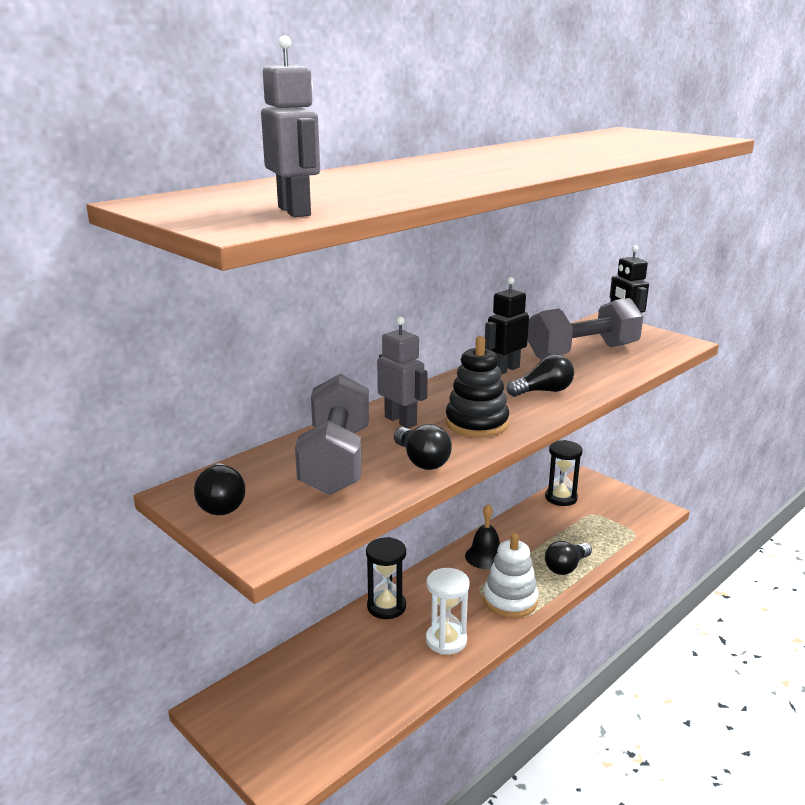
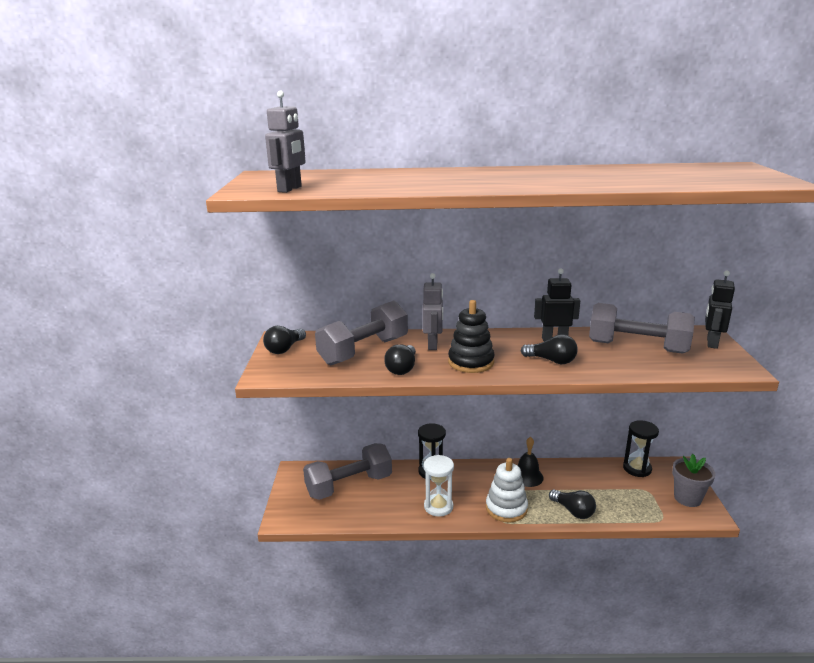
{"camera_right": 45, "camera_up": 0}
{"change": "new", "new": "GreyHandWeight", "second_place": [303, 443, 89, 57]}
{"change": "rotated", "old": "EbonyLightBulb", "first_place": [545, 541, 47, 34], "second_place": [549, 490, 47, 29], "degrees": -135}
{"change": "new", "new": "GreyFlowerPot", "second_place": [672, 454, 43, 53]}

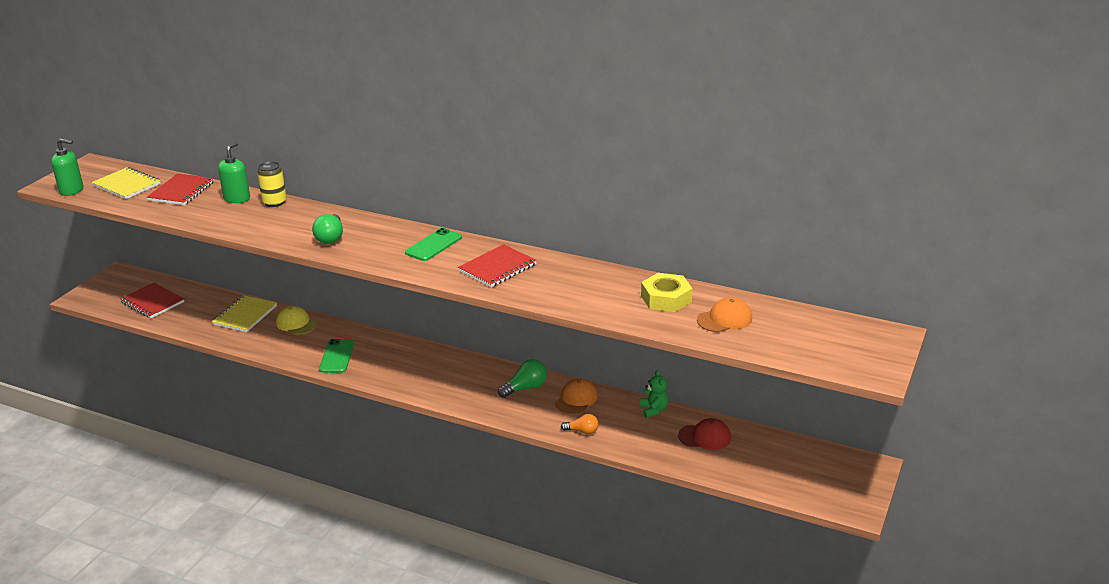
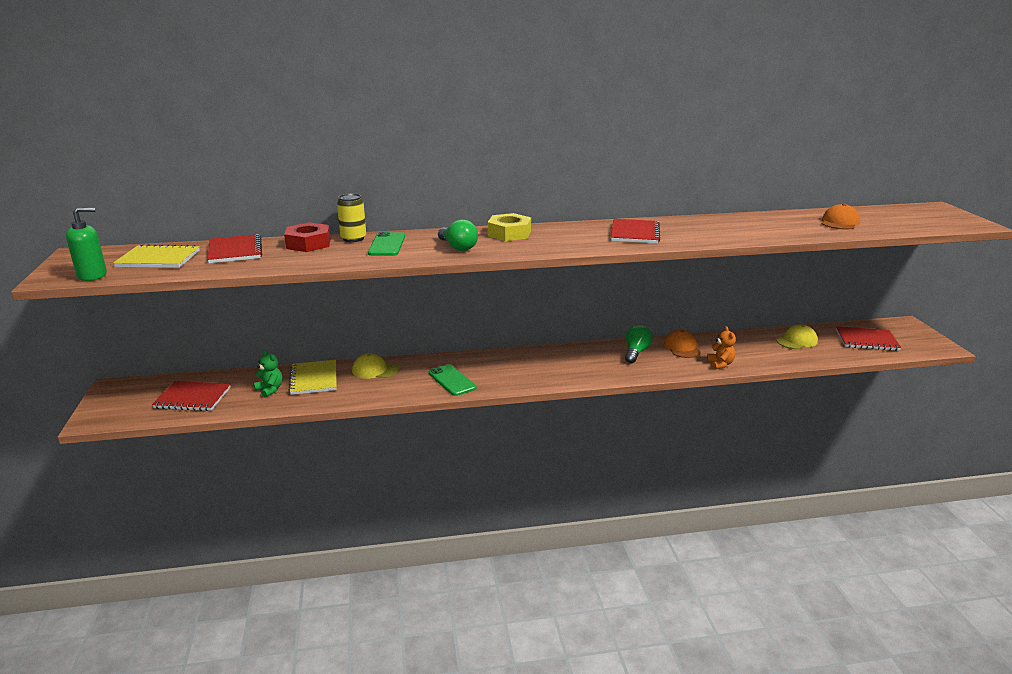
{"camera_right": -35, "camera_up": -5}
{"change": "shifted", "old": "LeafGreenStuffedBear", "first_place": [640, 370, 29, 48], "second_place": [254, 350, 29, 48]}
{"change": "swapped", "old": "LeafGreenSoapPump", "new": "CrimsonNut", "first_place": [218, 142, 32, 61], "second_place": [284, 222, 47, 30]}
{"change": "shifted", "old": "LeafGreenMobilePhone", "first_place": [405, 228, 57, 33], "second_place": [368, 232, 37, 24]}
{"change": "shifted", "old": "BrightYellowNut", "first_place": [641, 273, 51, 39], "second_place": [488, 213, 43, 28]}
{"change": "swapped", "old": "OrangeLightBulb", "new": "OrangeStuffedBear", "first_place": [561, 414, 38, 21], "second_place": [707, 326, 29, 44]}
{"change": "repainted", "old": "CrimsonBaseballCap", "new": "BrightYellowBaseballCap", "first_place": [678, 418, 53, 32], "second_place": [776, 324, 42, 25]}
{"change": "new", "new": "CrimsonExerciseBook", "second_place": [836, 326, 65, 25]}

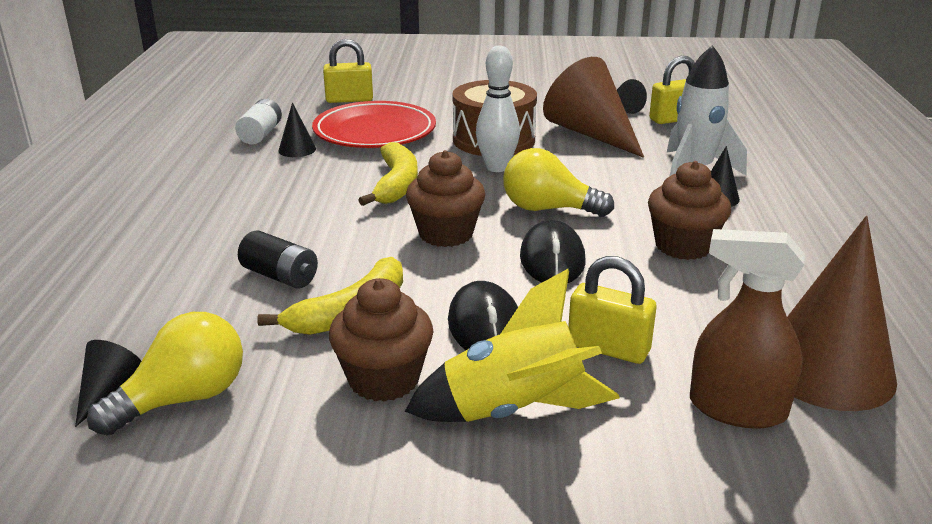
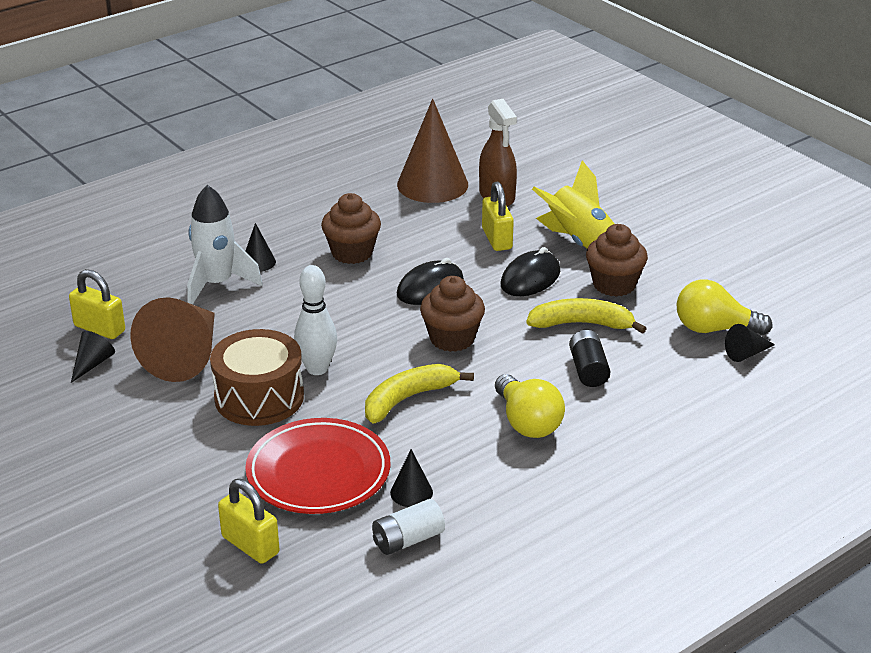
{"camera_right": -130, "camera_up": 5}
{"change": "shifted", "old": "BrightYellowLightBulb", "first_place": [503, 148, 111, 69], "second_place": [495, 374, 70, 64]}

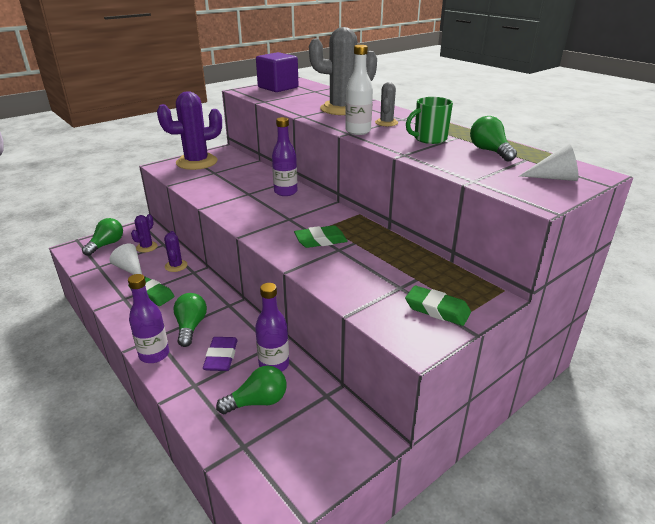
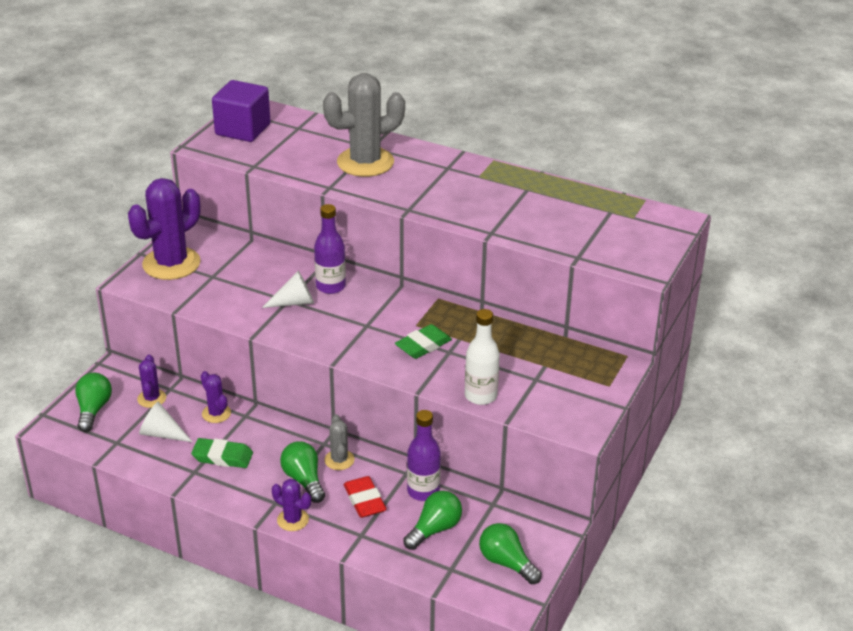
{"camera_right": -25, "camera_up": 5}
{"change": "shifted", "old": "WhiteConeShape", "first_place": [520, 143, 58, 38], "second_place": [262, 271, 52, 37]}
{"change": "swapped", "old": "PurpleBottle", "new": "PurplePricklyPlant", "first_place": [128, 274, 41, 89], "second_place": [272, 479, 39, 52]}
{"change": "shifted", "old": "GreyPricklyPlant", "first_place": [375, 82, 23, 44], "second_place": [324, 414, 31, 56]}
{"change": "repainted", "old": "PurpleGumEraser", "new": "CrimsonGumEraser", "first_place": [203, 337, 35, 34], "second_place": [343, 476, 44, 42]}
{"change": "shifted", "old": "WhiteBottle", "first_place": [345, 45, 28, 90], "second_place": [465, 309, 35, 96]}
{"change": "shifted", "old": "LeafGreenLightBulb", "first_place": [470, 116, 47, 46], "second_place": [479, 523, 63, 61]}
{"change": "gone", "old": "LeafGreenGumEraser", "first_place": [405, 285, 66, 41]}
{"change": "gone", "old": "LeafGreenMug", "first_place": [406, 97, 47, 47]}

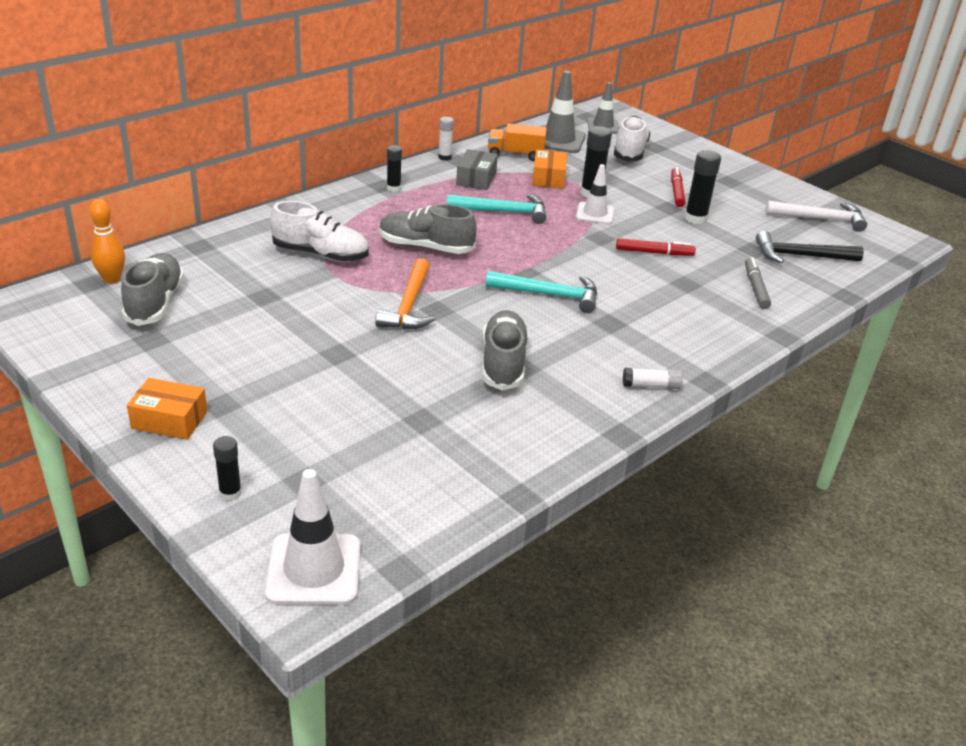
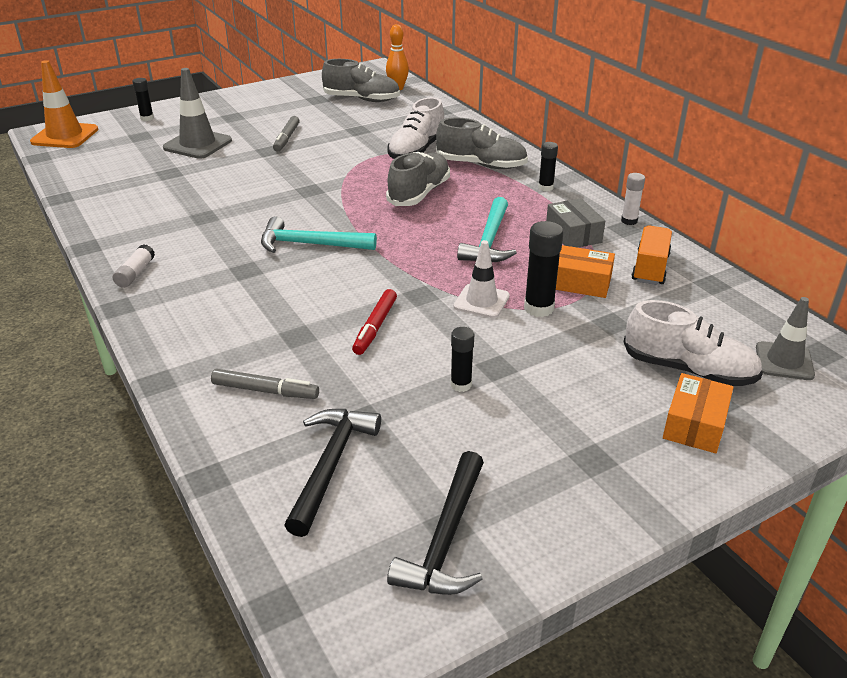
{"camera_right": 105, "camera_up": 0}
{"change": "repainted", "old": "WhiteTrafficCone", "new": "OrangeTrafficCone", "first_place": [265, 469, 95, 136], "second_place": [30, 60, 68, 88]}
{"change": "shifted", "old": "GreyTrafficCone", "first_place": [540, 71, 46, 82], "second_place": [163, 68, 69, 91]}
{"change": "rotated", "old": "TealClawHammer", "first_place": [486, 271, 111, 42], "second_place": [261, 217, 116, 36], "degrees": 75}
{"change": "new", "new": "GreyMarkerPen", "second_place": [273, 116, 27, 36]}
{"change": "repainted", "old": "WhiteClawHammer", "new": "EbonyClawHammer", "first_place": [765, 201, 102, 31], "second_place": [387, 451, 97, 144]}
{"change": "shifted", "old": "GreySneaker", "first_place": [482, 310, 47, 81], "second_place": [436, 118, 92, 51]}
{"change": "scaled", "old": "EbonyStickOfGlue", "first_place": [685, 150, 36, 74], "second_place": [451, 327, 23, 65], "factor": 0.63}
{"change": "rotated", "old": "GreyParcel", "first_place": [456, 149, 42, 41], "second_place": [546, 198, 59, 50], "degrees": 45}
{"change": "shifted", "old": "OrangeParcel", "first_place": [127, 378, 80, 62], "second_place": [663, 373, 71, 80]}
{"change": "gone", "old": "OrangeClawHammer", "first_place": [375, 258, 60, 71]}
{"change": "gone", "old": "CrimsonMarkerPen", "first_place": [671, 167, 15, 40]}

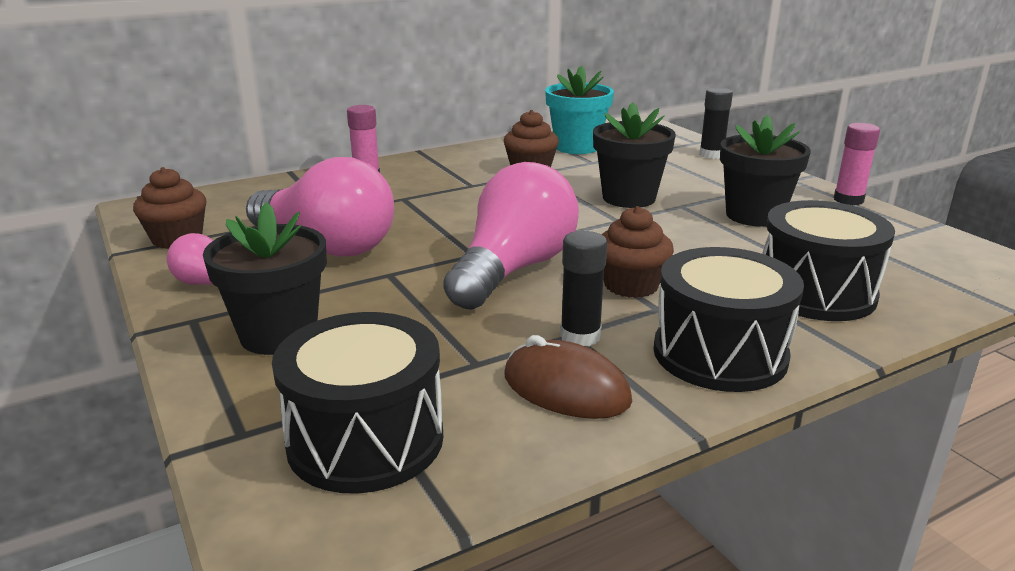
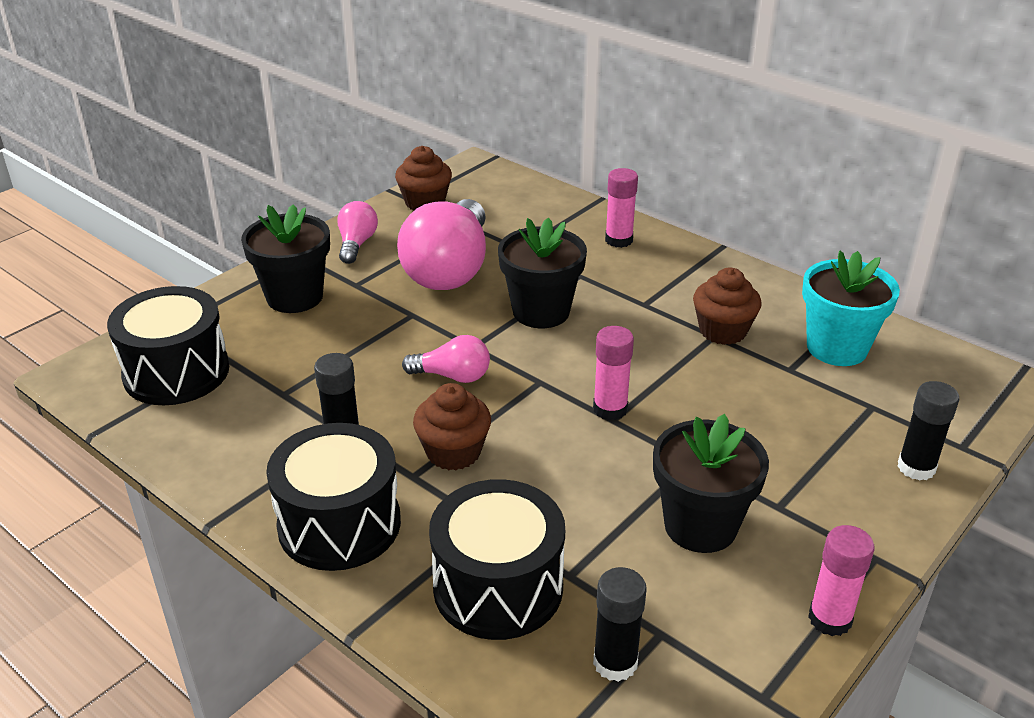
{"camera_right": 70, "camera_up": 10}
{"change": "scaled", "old": "RosePinkLightBulb", "first_place": [443, 162, 136, 148], "second_place": [402, 335, 88, 48], "factor": 0.49}
{"change": "shifted", "old": "EbonyFlowerPot", "first_place": [593, 102, 83, 106], "second_place": [498, 218, 89, 110]}
{"change": "new", "new": "RosePinkStickOfGlue", "second_place": [593, 326, 41, 94]}
{"change": "new", "new": "EbonyStickOfGlue", "second_place": [593, 567, 54, 115]}
{"change": "gone", "old": "DarkBrownPcMouse", "first_place": [504, 335, 128, 84]}

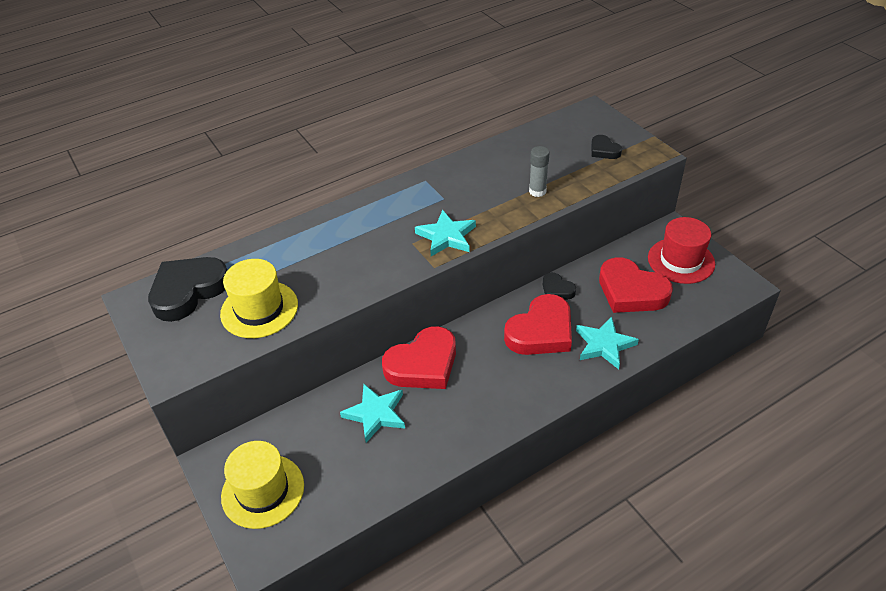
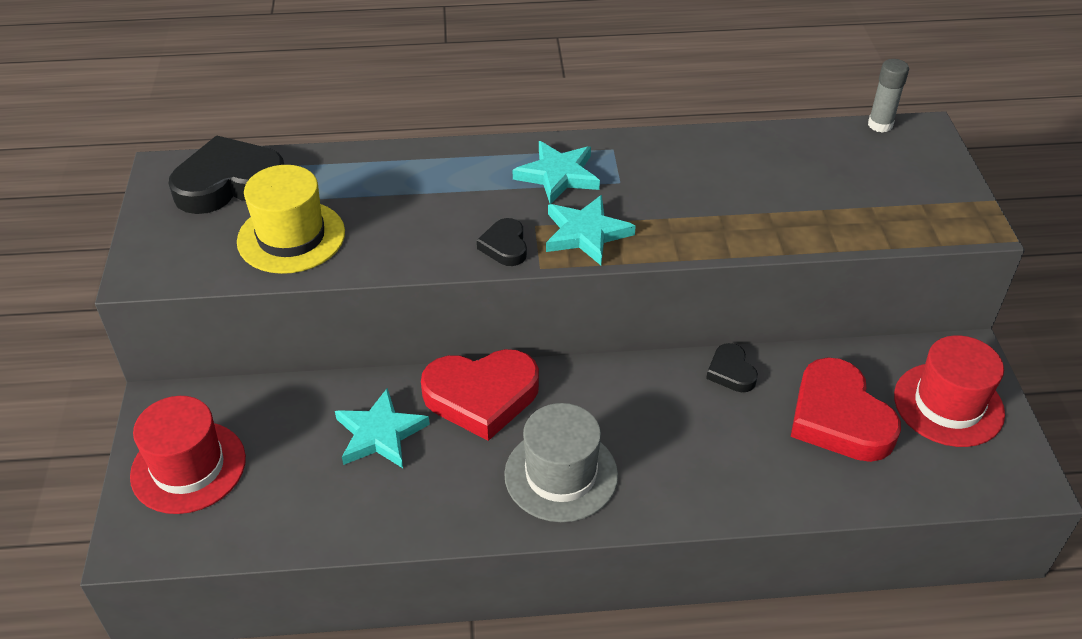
{"camera_right": 25, "camera_up": 0}
{"change": "repainted", "old": "BrightYellowHat", "new": "CrimsonHat", "first_place": [221, 441, 83, 88], "second_place": [130, 396, 116, 118]}
{"change": "shifted", "old": "EbonyHeart", "first_place": [591, 135, 31, 24], "second_place": [477, 218, 50, 48]}
{"change": "new", "new": "GreyHat", "second_place": [504, 403, 114, 119]}
{"change": "shifted", "old": "TealStar", "first_place": [576, 317, 63, 52], "second_place": [513, 141, 87, 63]}
{"change": "shifted", "old": "GreyStickOfGlue", "first_place": [529, 146, 20, 51], "second_place": [868, 59, 41, 74]}
{"change": "gone", "old": "CrimsonHeart", "first_place": [504, 294, 68, 61]}

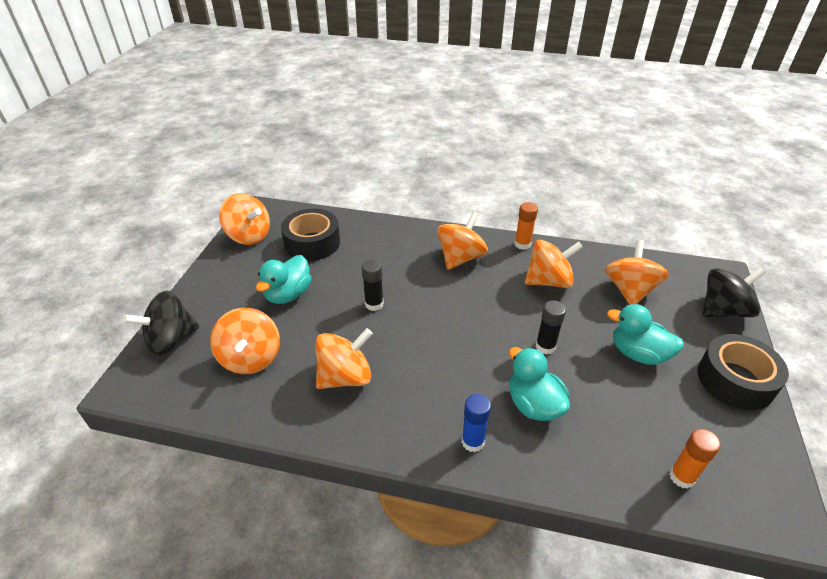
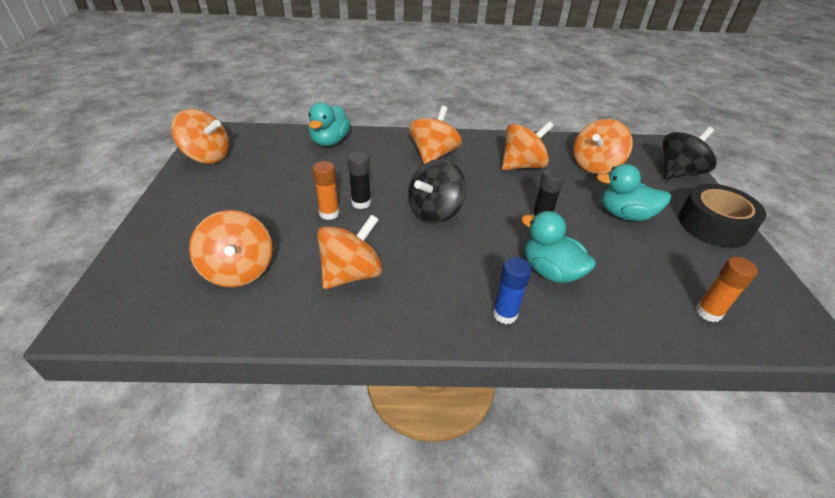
{"camera_right": -15, "camera_up": 0}
{"change": "shifted", "old": "TealRubberDuck", "first_place": [256, 255, 56, 49], "second_place": [308, 102, 43, 44]}
{"change": "shifted", "old": "OrangeStickOfGlue", "first_place": [515, 202, 23, 48], "second_place": [312, 161, 27, 59]}
{"change": "shifted", "old": "EbonySpinningTop", "first_place": [123, 291, 76, 65], "second_place": [408, 159, 58, 65]}
{"change": "rotated", "old": "OrangeSpinningTop", "first_place": [605, 240, 64, 65], "second_place": [574, 119, 59, 55], "degrees": -135}
{"change": "gone", "old": "EbonyStickyTape", "first_place": [281, 208, 59, 53]}

